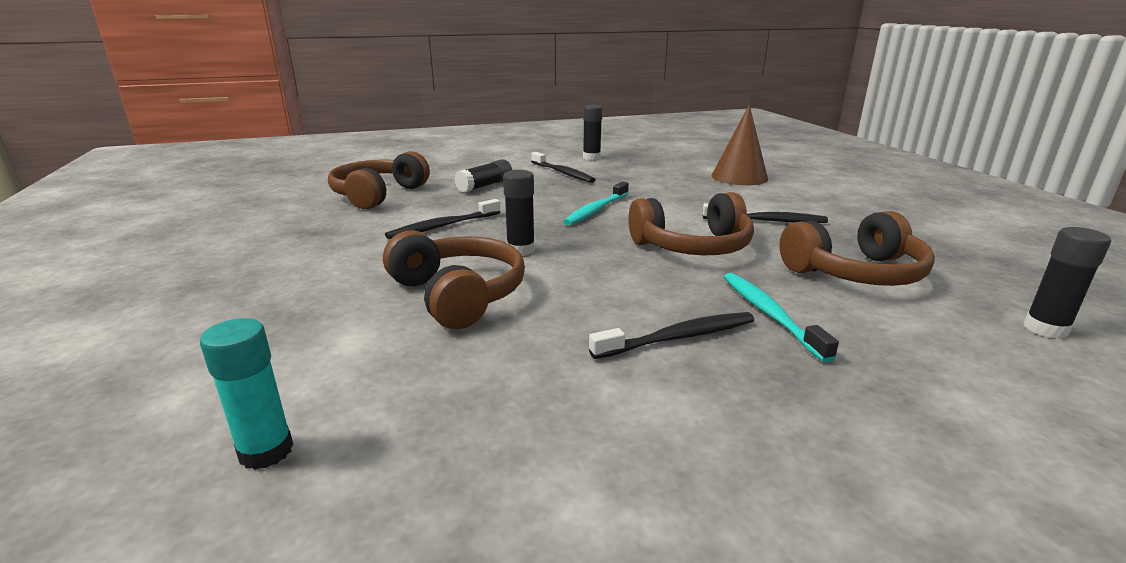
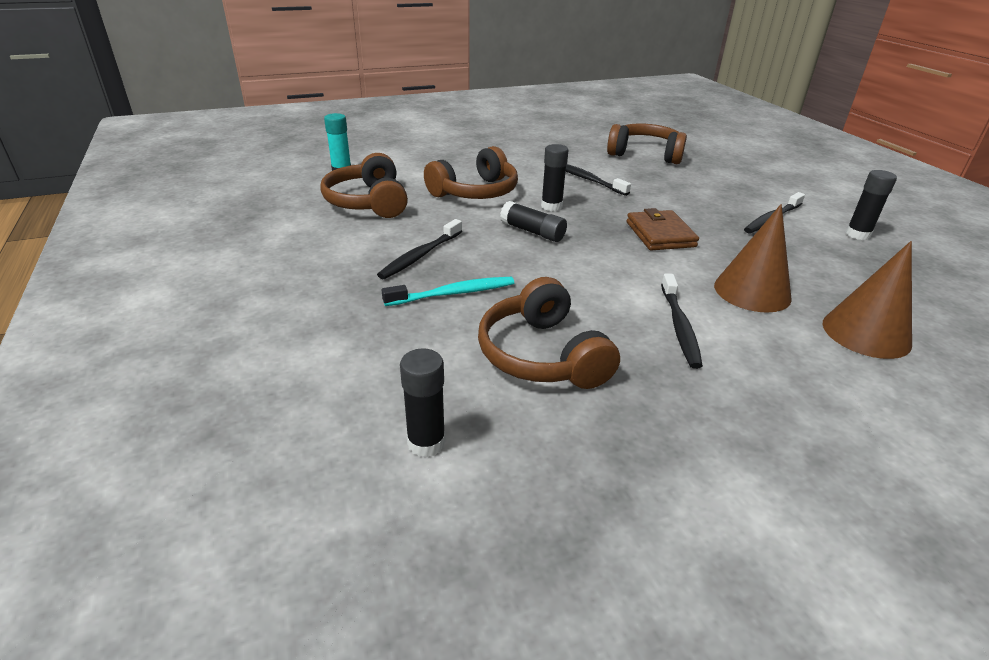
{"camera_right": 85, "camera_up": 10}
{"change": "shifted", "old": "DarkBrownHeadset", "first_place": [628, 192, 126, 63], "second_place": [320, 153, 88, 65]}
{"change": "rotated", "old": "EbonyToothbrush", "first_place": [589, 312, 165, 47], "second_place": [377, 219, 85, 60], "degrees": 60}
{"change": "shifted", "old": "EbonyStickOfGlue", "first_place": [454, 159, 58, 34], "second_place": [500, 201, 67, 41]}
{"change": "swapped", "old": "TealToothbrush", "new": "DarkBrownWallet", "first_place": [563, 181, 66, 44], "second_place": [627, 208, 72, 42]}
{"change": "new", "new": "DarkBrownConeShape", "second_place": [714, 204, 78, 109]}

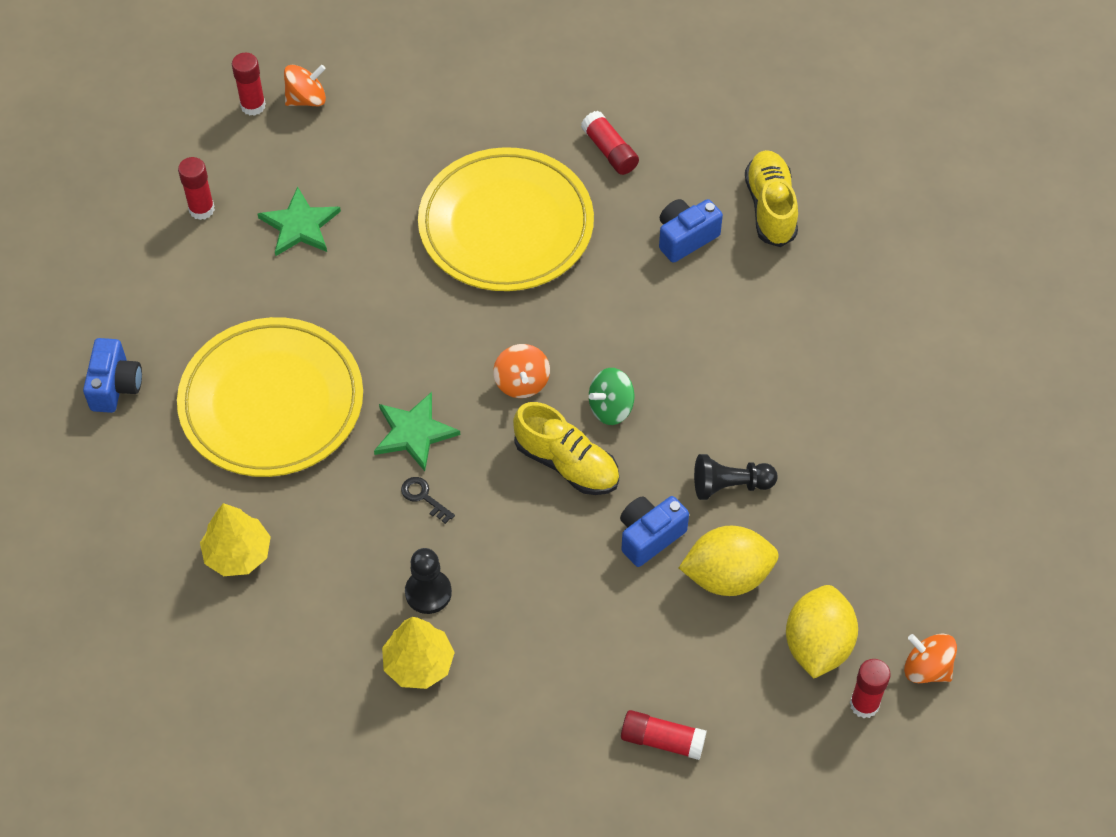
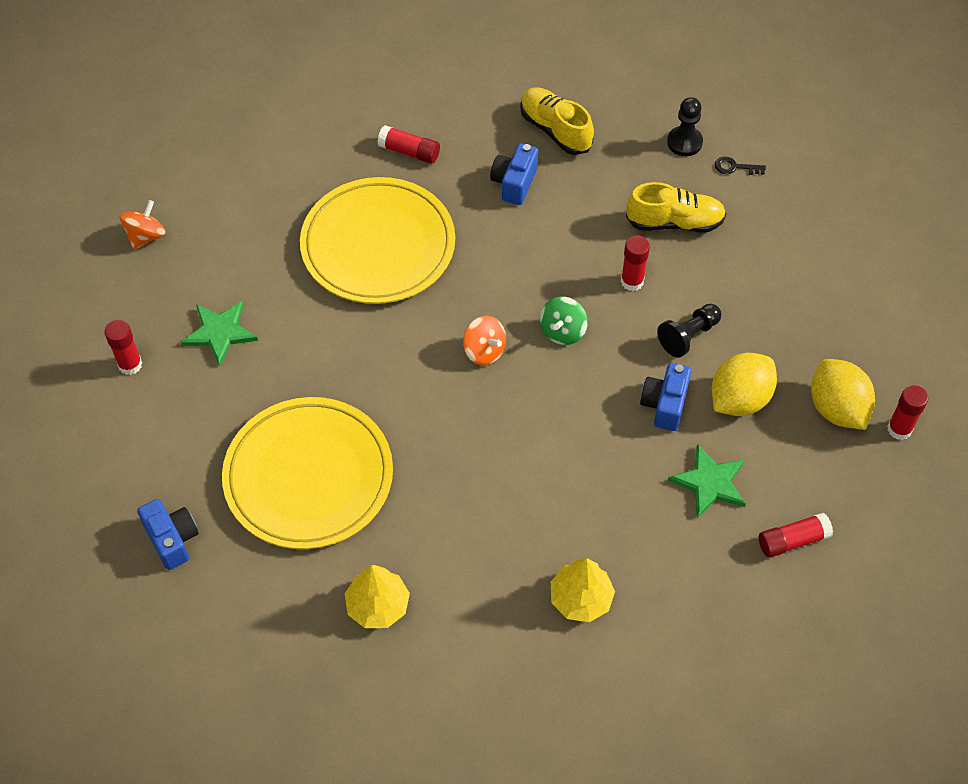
{"camera_right": -35, "camera_up": 0}
{"change": "shifted", "old": "CrimsonStickOfGlue", "first_place": [232, 53, 34, 63], "second_place": [621, 235, 29, 56]}
{"change": "shifted", "old": "BrightYellowSneaker", "first_place": [513, 402, 106, 93], "second_place": [626, 182, 100, 50]}
{"change": "shifted", "old": "EbonyChessPawn", "first_place": [405, 548, 47, 66], "second_place": [667, 97, 36, 59]}
{"change": "shifted", "old": "LeafGreenStar", "first_place": [374, 392, 86, 79], "second_place": [668, 444, 78, 74]}
{"change": "shifted", "old": "EbonyLatchkey", "first_place": [401, 477, 54, 47], "second_place": [715, 157, 51, 18]}
{"change": "gone", "old": "OrangeSpinningTop", "first_place": [904, 633, 53, 50]}

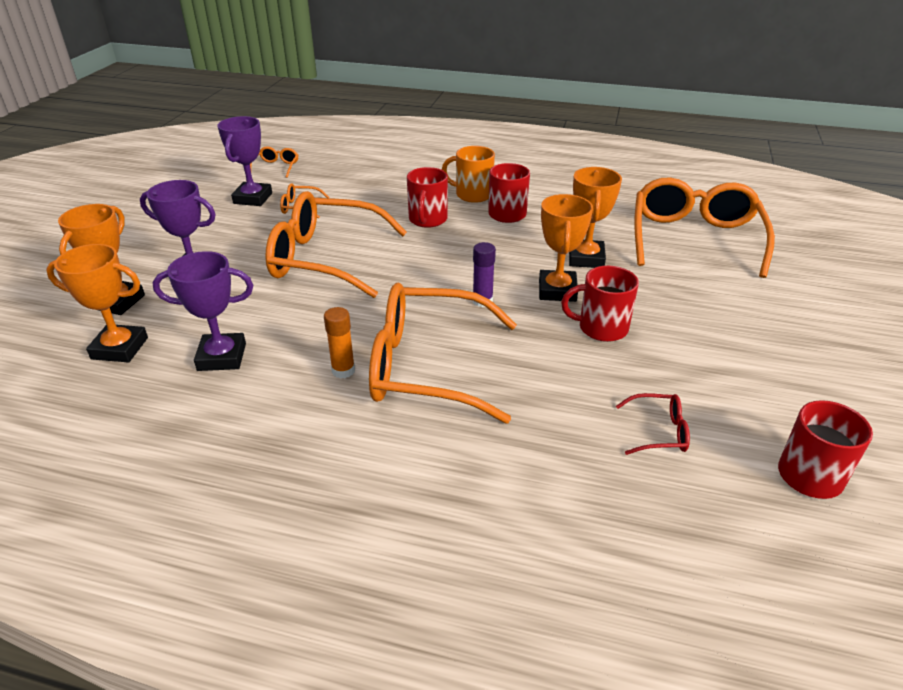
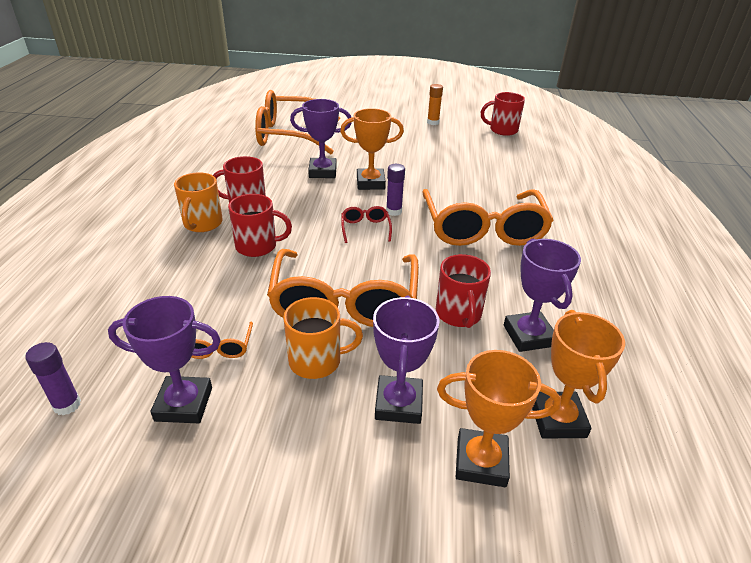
{"camera_right": -100, "camera_up": 0}
{"change": "swapped", "old": "OrangeGlasses", "new": "PurpleStickOfGlue", "first_place": [250, 146, 48, 32], "second_place": [25, 342, 56, 73]}
{"change": "new", "new": "OrangeMug", "second_place": [283, 297, 80, 82]}
{"change": "repainted", "old": "OrangeTrophy", "new": "PurpleTrophy", "first_place": [569, 167, 53, 101], "second_place": [290, 99, 62, 79]}
{"change": "shifted", "old": "CrimsonGlasses", "first_place": [616, 393, 74, 62], "second_place": [341, 206, 51, 37]}
{"change": "shifted", "old": "OrangeStickOfGlue", "first_place": [324, 307, 31, 71], "second_place": [427, 84, 16, 41]}
{"change": "shifted", "old": "CrimsonMug", "first_place": [561, 266, 78, 76], "second_place": [436, 254, 55, 74]}

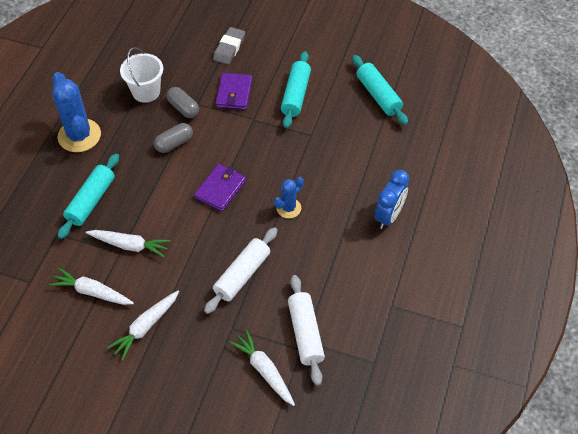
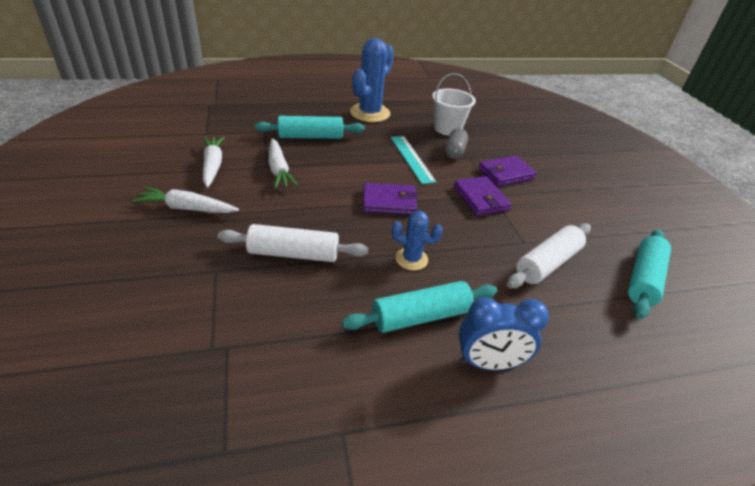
{"camera_right": 55, "camera_up": -15}
{"change": "shifted", "old": "TealRollingPin", "first_place": [281, 51, 30, 77], "second_place": [342, 281, 155, 52]}
{"change": "swapped", "old": "GreyPillShape", "new": "TealMeasuringStick", "first_place": [154, 123, 39, 30], "second_place": [391, 136, 45, 48]}
{"change": "new", "new": "PurpleWallet", "second_place": [454, 176, 58, 40]}
{"change": "shifted", "old": "WhiteRollingPin", "first_place": [288, 275, 37, 111], "second_place": [507, 223, 84, 65]}
{"change": "gone", "old": "GreyGumEraser", "first_place": [213, 27, 32, 38]}
{"change": "gone", "old": "WhiteCarrot", "first_place": [229, 330, 66, 76]}

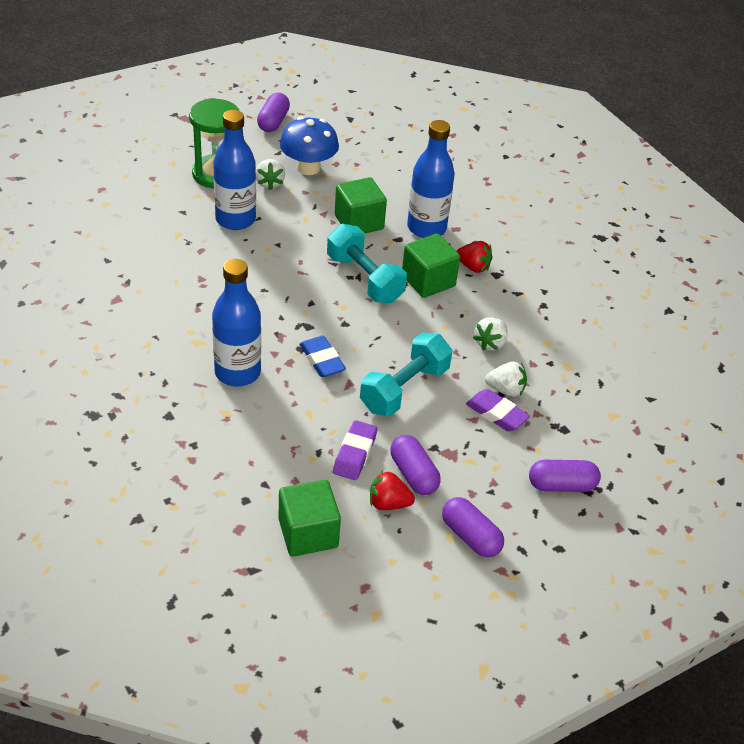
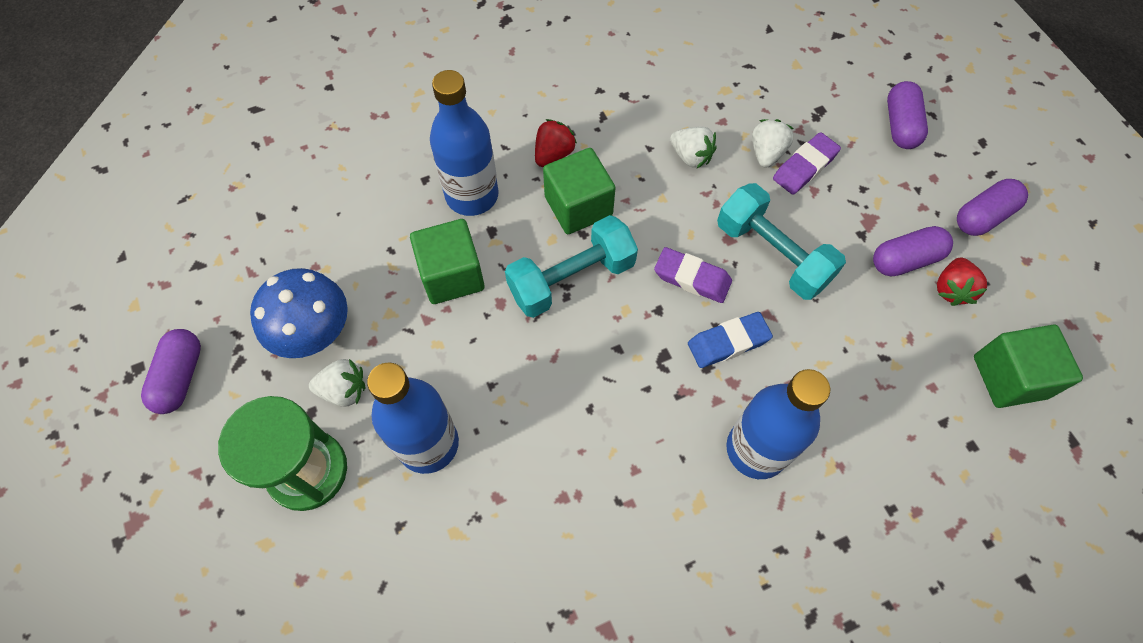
{"camera_right": -80, "camera_up": 20}
{"change": "rotated", "old": "PurplePillShape", "first_place": [257, 93, 33, 39], "second_place": [141, 329, 60, 85], "degrees": 75}
{"change": "shifted", "old": "PurpleGumEraser", "first_place": [333, 420, 44, 60], "second_place": [654, 247, 78, 56]}

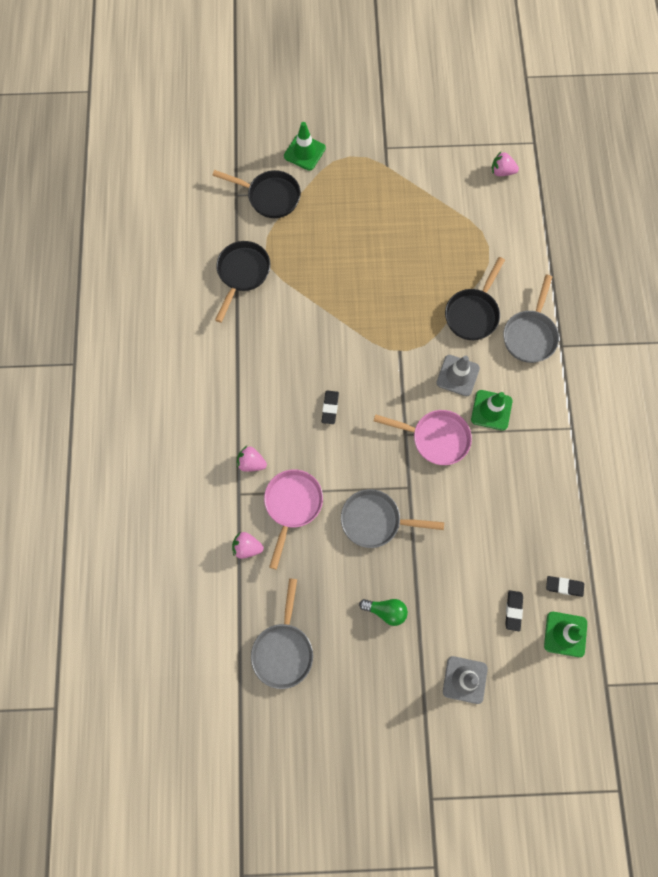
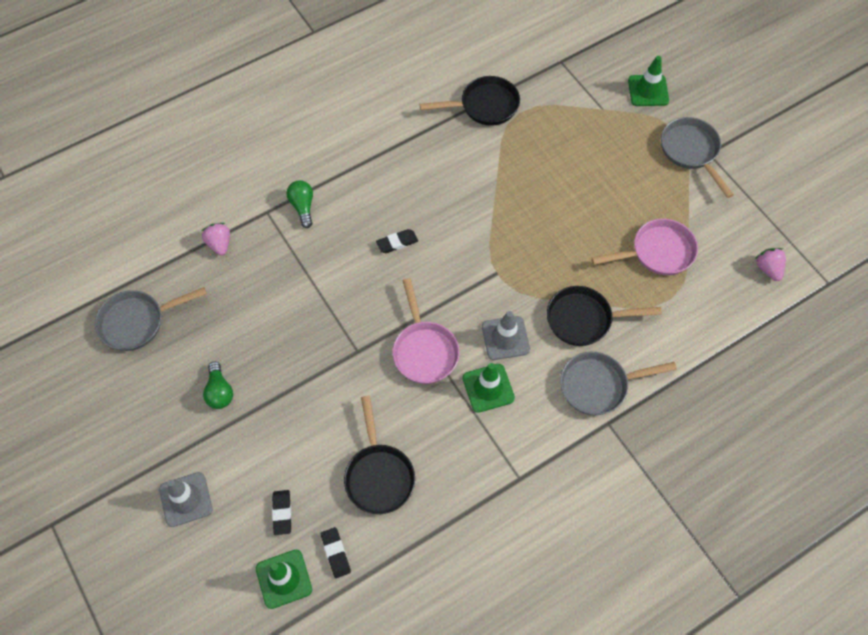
{"camera_right": 60, "camera_up": -10}
{"change": "rotated", "old": "EbonyGumEraser", "first_place": [505, 590, 18, 41], "second_place": [272, 490, 19, 45], "degrees": -75}
{"change": "swapped", "old": "RosePinkStrawberry", "new": "LeafGreenLightBulb", "first_place": [237, 446, 30, 26], "second_place": [287, 180, 26, 48]}
{"change": "shifted", "old": "EbonyFryingPan", "first_place": [212, 170, 89, 48], "second_place": [344, 396, 71, 118]}
{"change": "shifted", "old": "RosePinkFryingPan", "first_place": [264, 470, 59, 99], "second_place": [591, 219, 107, 56]}
{"change": "shifted", "old": "GreyFryingPan", "first_place": [341, 489, 103, 59], "second_place": [661, 117, 73, 81]}

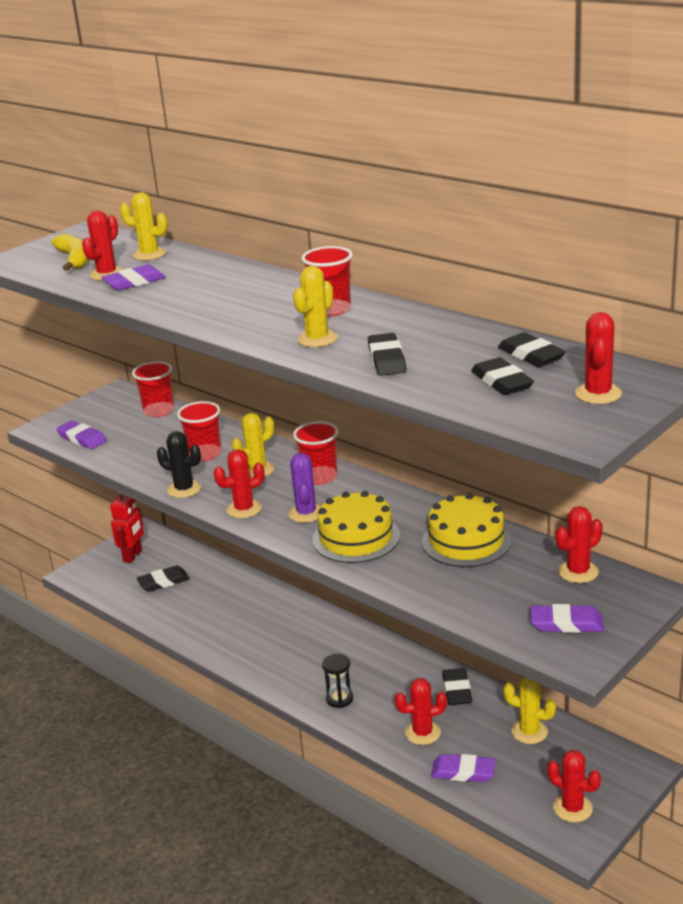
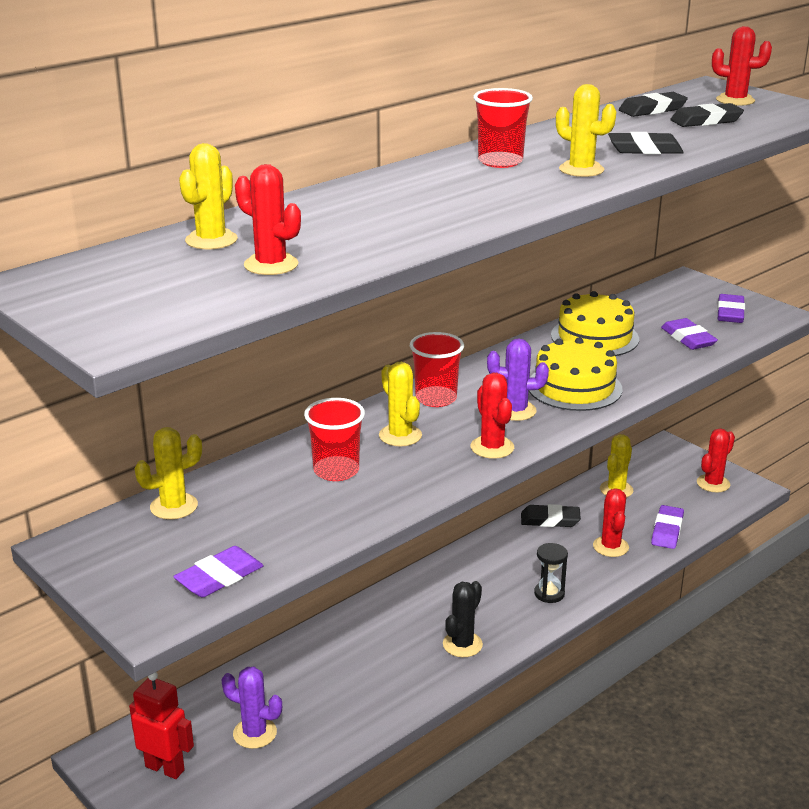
{"camera_right": -85, "camera_up": 0}
{"change": "swapped", "old": "CrimsonTumbler", "new": "BrightYellowPricklyPlant", "first_place": [132, 361, 42, 56], "second_place": [135, 427, 67, 93]}
{"change": "swapped", "old": "EbonyGumEraser", "new": "PurplePricklyPlant", "first_place": [137, 566, 53, 26], "second_place": [221, 667, 61, 82]}
{"change": "shifted", "old": "EbonyPricklyPlant", "first_place": [157, 431, 44, 67], "second_place": [443, 581, 40, 76]}
{"change": "shifted", "old": "PurpleGumEraser", "first_place": [101, 265, 65, 25], "second_place": [661, 318, 57, 32]}
{"change": "gone", "old": "BrightYellowToyBanana", "first_place": [51, 234, 38, 37]}
{"change": "gone", "old": "CrimsonPricklyPlant", "first_place": [556, 506, 47, 77]}

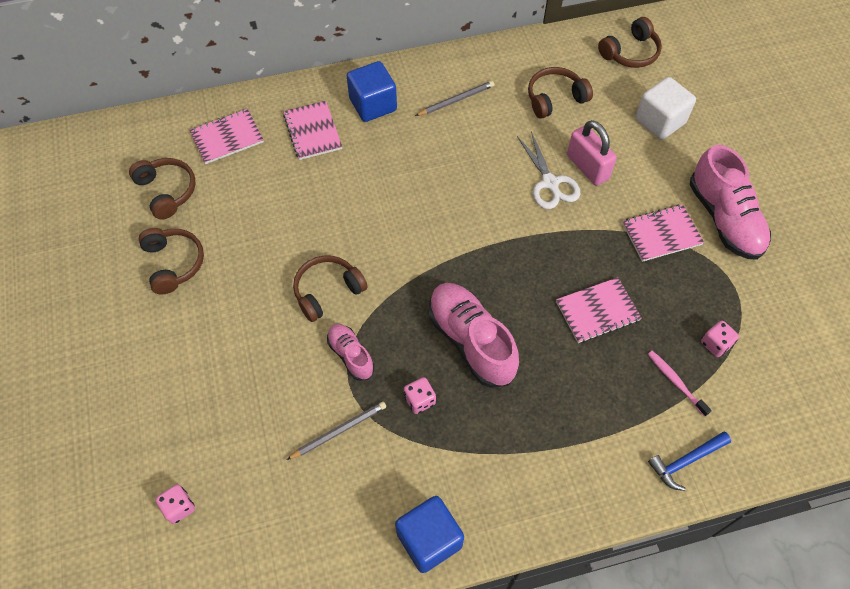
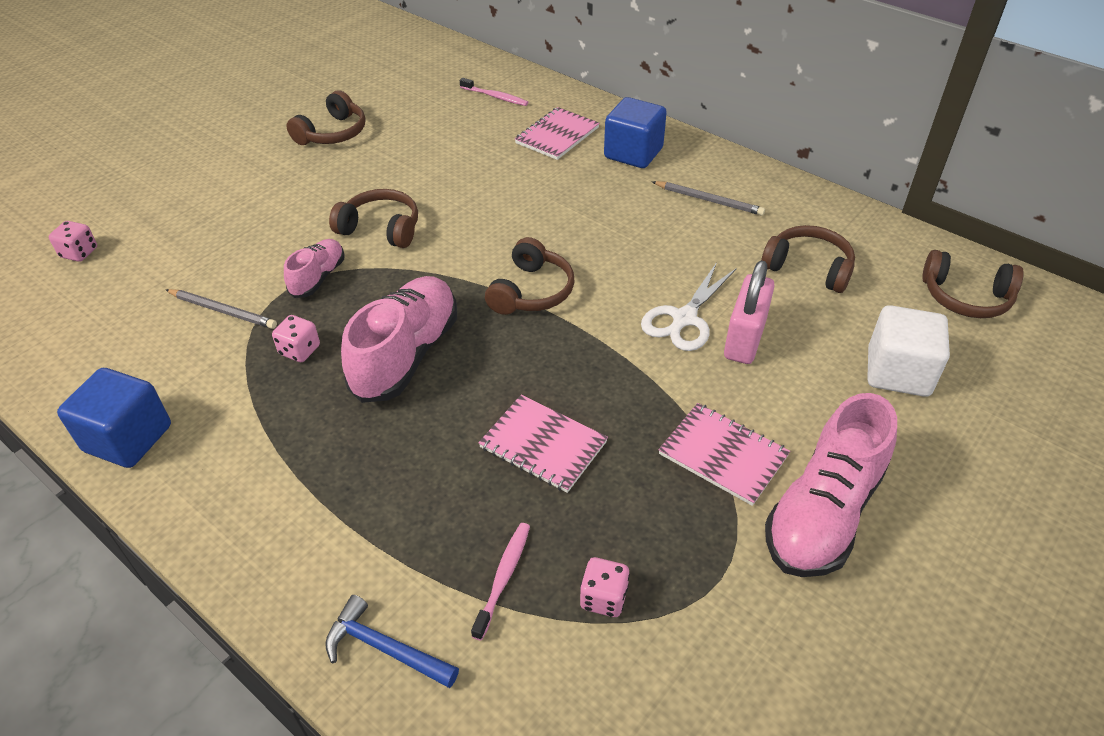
{"camera_right": 55, "camera_up": -15}
{"change": "swapped", "old": "RosePinkExerciseBook", "new": "RosePinkToothbrush", "first_place": [189, 109, 75, 55], "second_place": [459, 78, 69, 28]}
{"change": "shifted", "old": "DarkBrownHeadset", "first_place": [129, 158, 66, 62], "second_place": [485, 237, 90, 78]}

